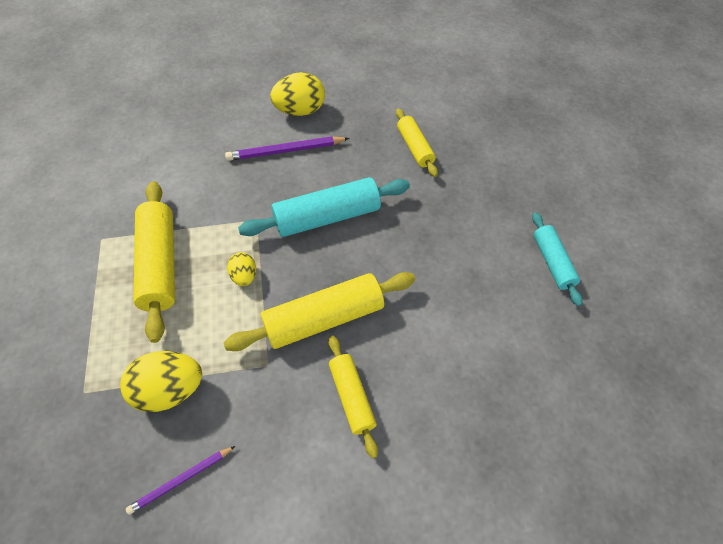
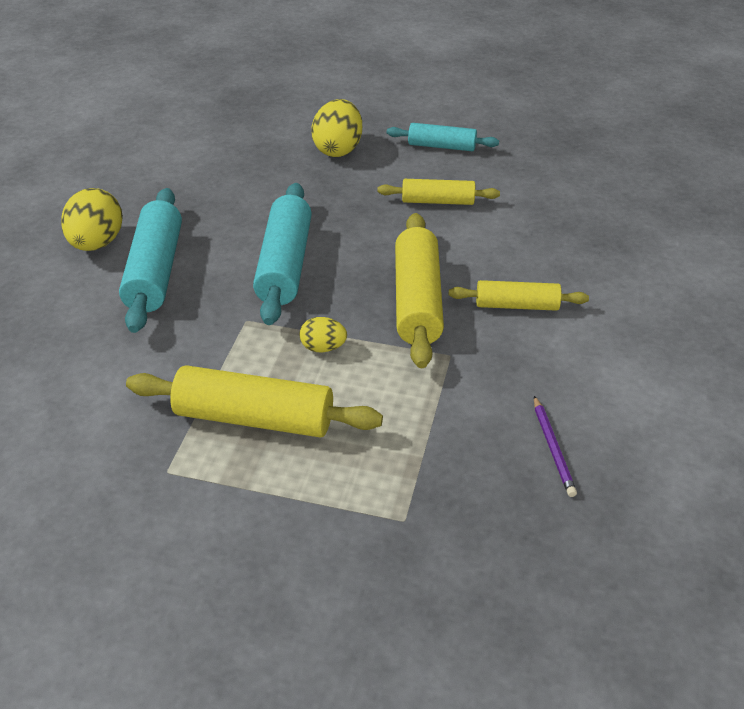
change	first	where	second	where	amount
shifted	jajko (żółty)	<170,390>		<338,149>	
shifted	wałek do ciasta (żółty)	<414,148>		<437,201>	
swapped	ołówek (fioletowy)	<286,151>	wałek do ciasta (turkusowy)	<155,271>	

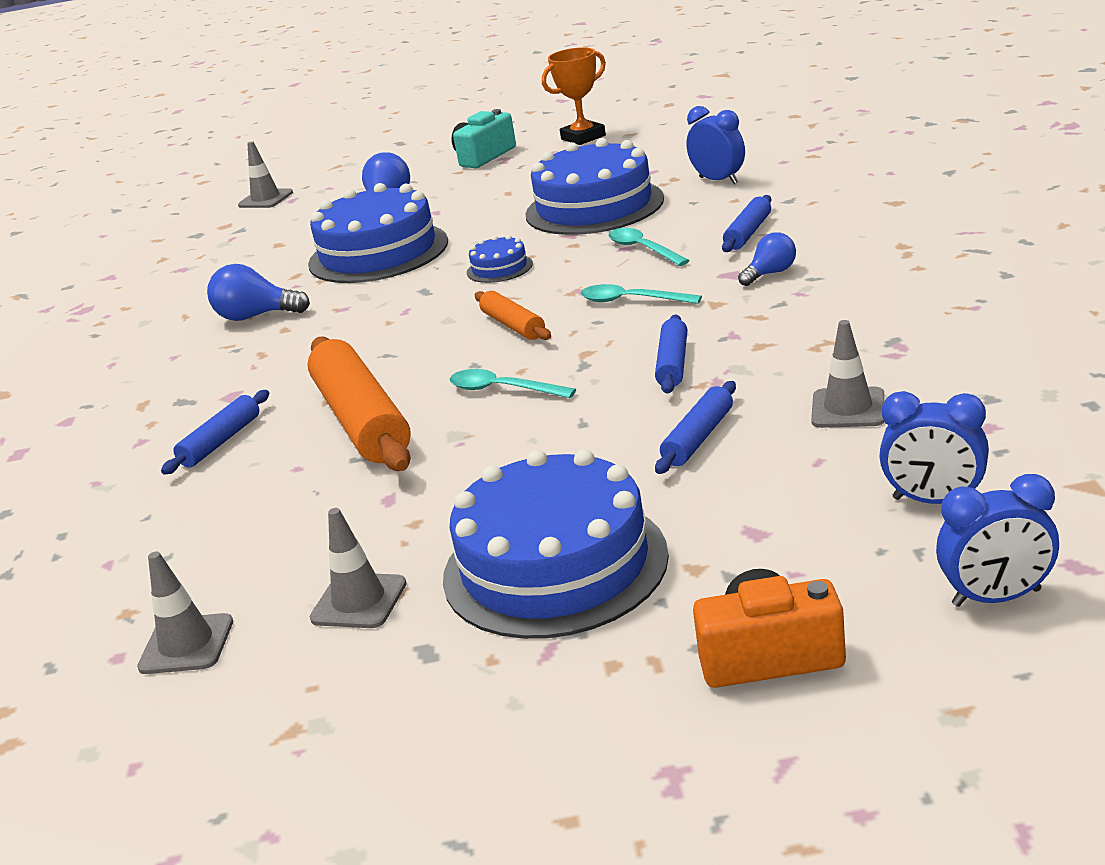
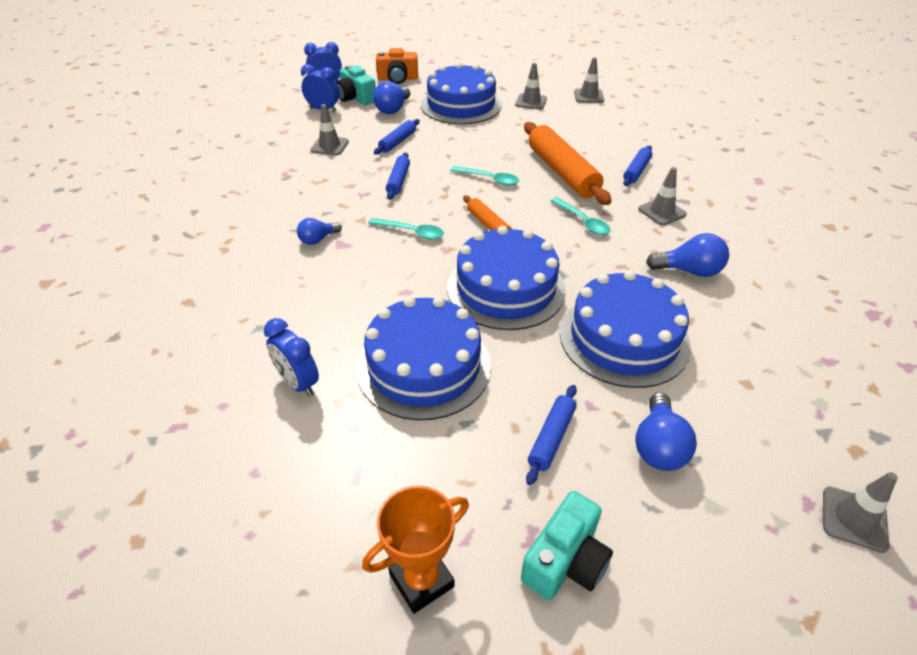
change	first	where	second	where	amount
new			aparat fotograficzny (turkusowy)	<356,98>	
new			żarówka (niebieski)	<393,109>	
new			pachołek (szary)	<662,212>	
shifted	łyżka (turkusowy)	<643,249>		<583,221>	
shifted	wałek do ciasta (niebieski)	<748,233>		<551,438>	
scaled	tort (niebieski)	<499,268>		<506,288>	x2.25

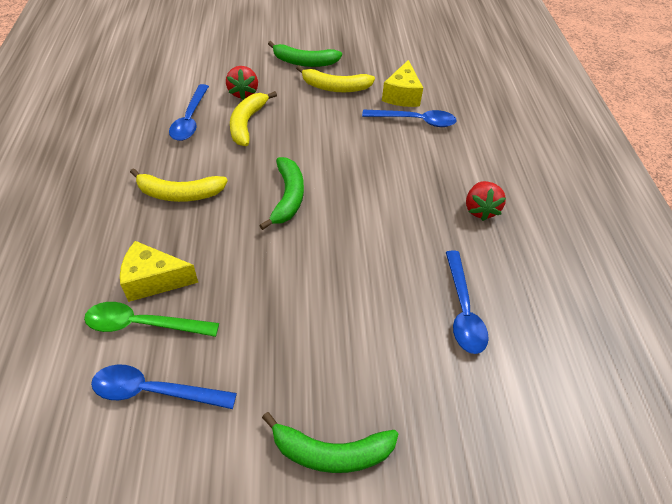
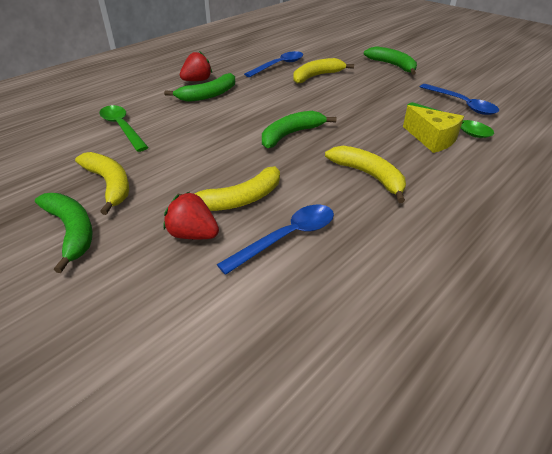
change	first	where	second	where	amount
gone	ser (żółty)	<402,95>			
new			banan (zielony)	<208,95>	
new			banan (żółty)	<316,76>	
repainted	łyżka (niebieski)	<415,121>	łyżka (zielony)	<122,128>	
rotated	truskawka (czerwony)	<243,93>		<193,234>	105 degrees counterclockwise

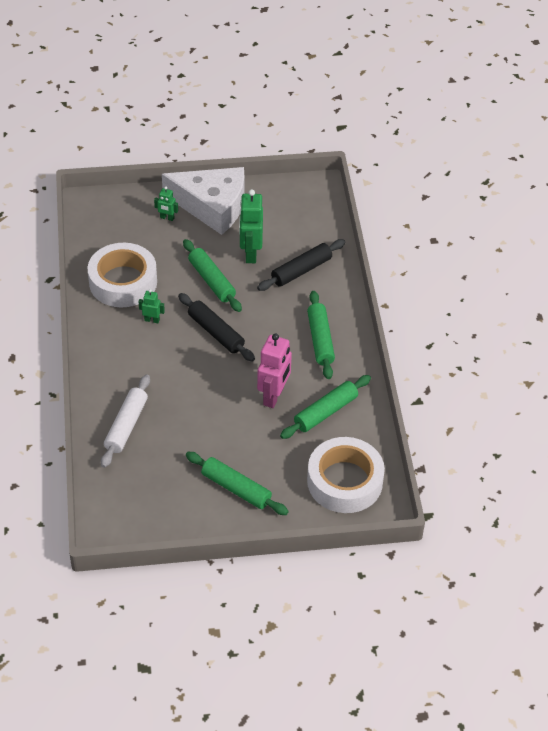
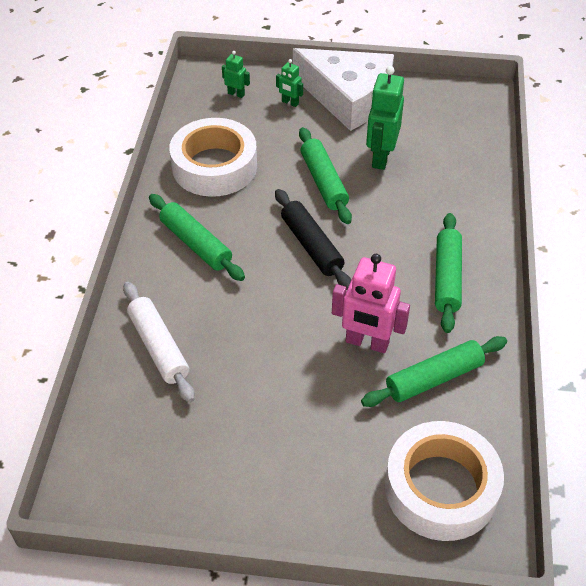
change	first	where	second	where	amount
gone	wałek do ciasta (czarny)	<301,270>			
shifted	robot (zielony)	<152,320>		<236,94>	
shifted	wałek do ciasta (zielony)	<236,488>		<196,244>	
rotated	wałek do ciasta (biały)	<126,426>		<158,347>	60 degrees counterclockwise
rotated	robot (różowy)	<274,396>		<367,343>	75 degrees clockwise

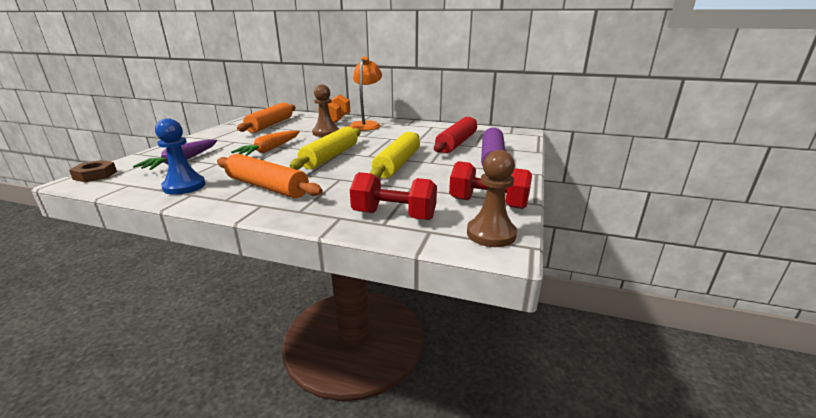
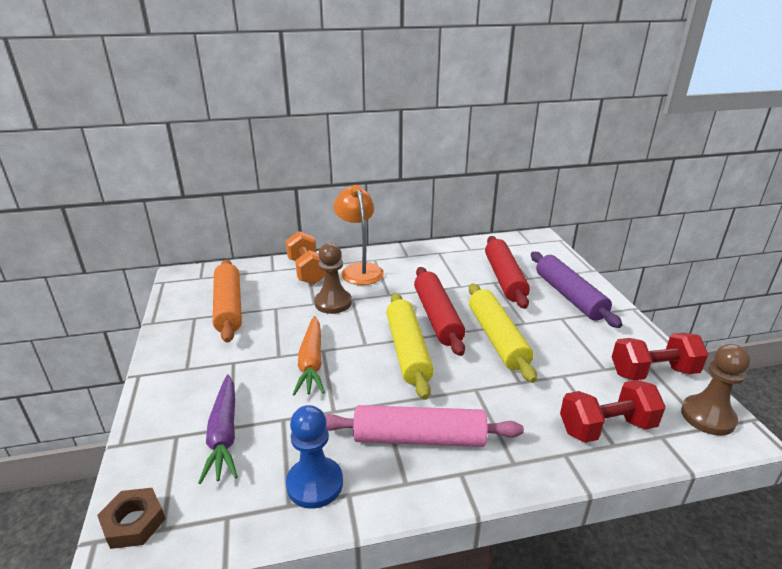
change	first	where	second	where	amount
new			wałek do ciasta (czerwony)	<437,317>	
repainted	wałek do ciasta (pomarańczowy)	<267,187>	wałek do ciasta (różowy)	<419,438>	

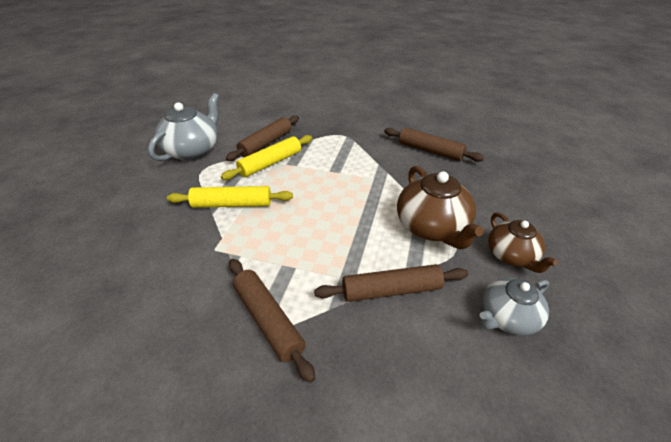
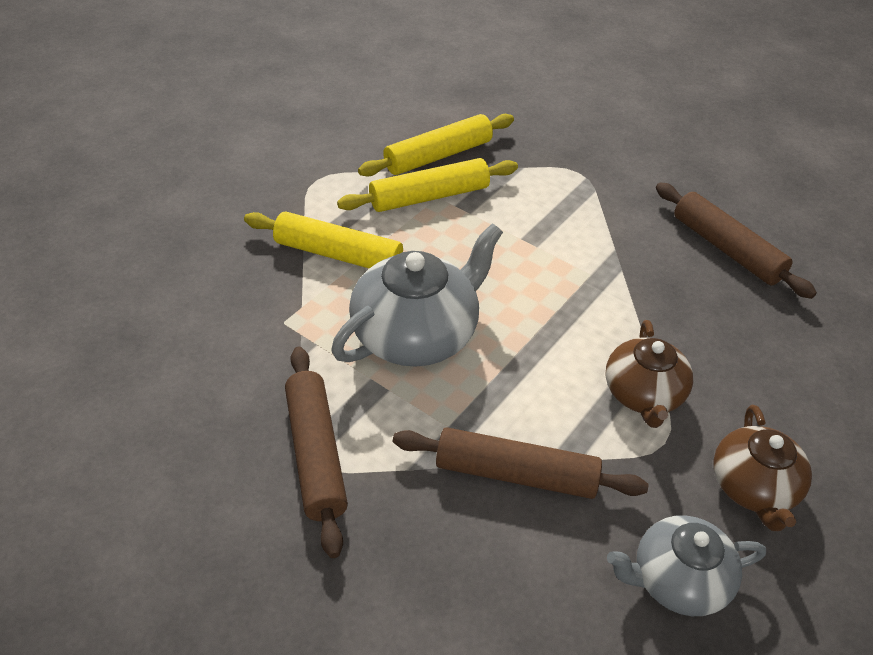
change	first	where	second	where	amount
shifted	imbryk (szary)	<192,150>		<417,334>	
repainted	wałek do ciasta (brązowy)	<266,143>	wałek do ciasta (żółty)	<438,156>	
scaled	imbryk (brązowy)	<432,227>		<643,395>	x0.64

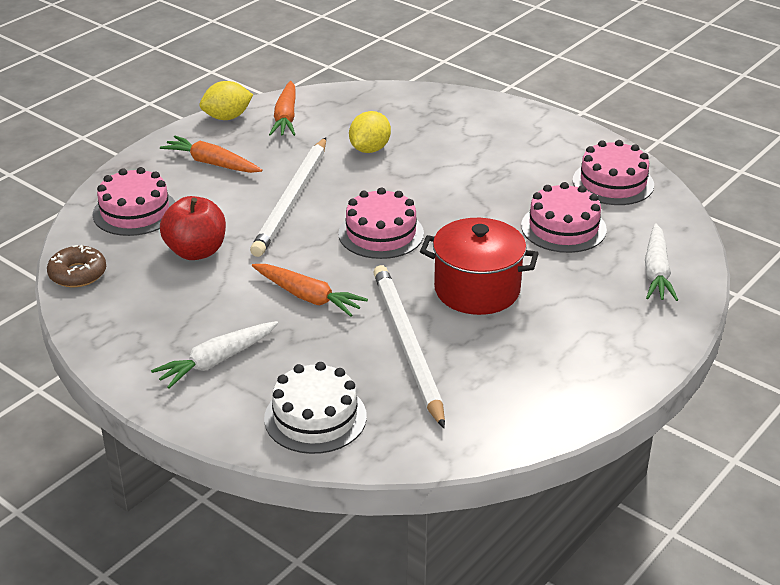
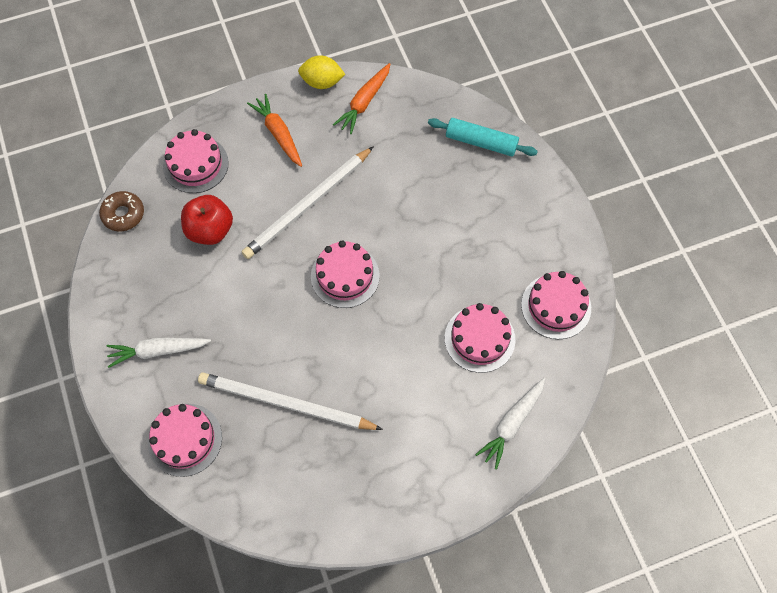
change	first	where	second	where	amount
gone	marchewka (pomarańczowy)	<308,297>			
gone	cytryna (żółty)	<369,149>			
gone	garnek (czerwony)	<477,290>			
new			wałek do ciasta (turkusowy)	<481,142>	
repainted	tort (biały)	<315,417>	tort (różowy)	<185,439>	
rotated	ołówek (biały)	<407,345>		<286,403>	90 degrees counterclockwise

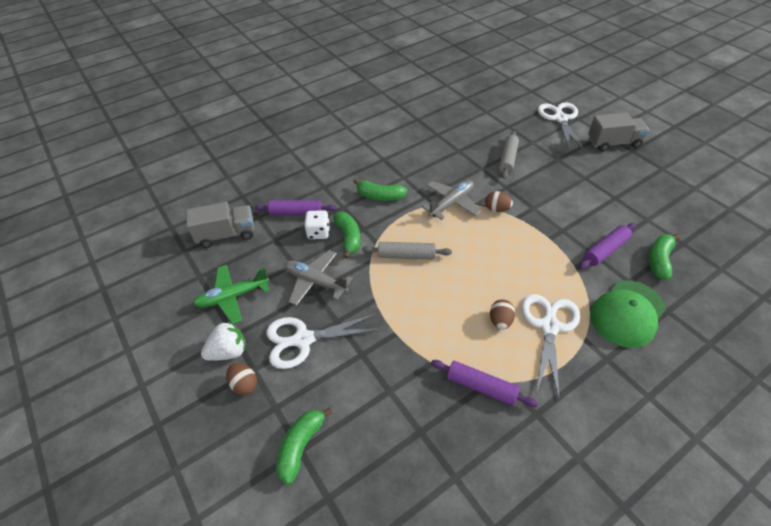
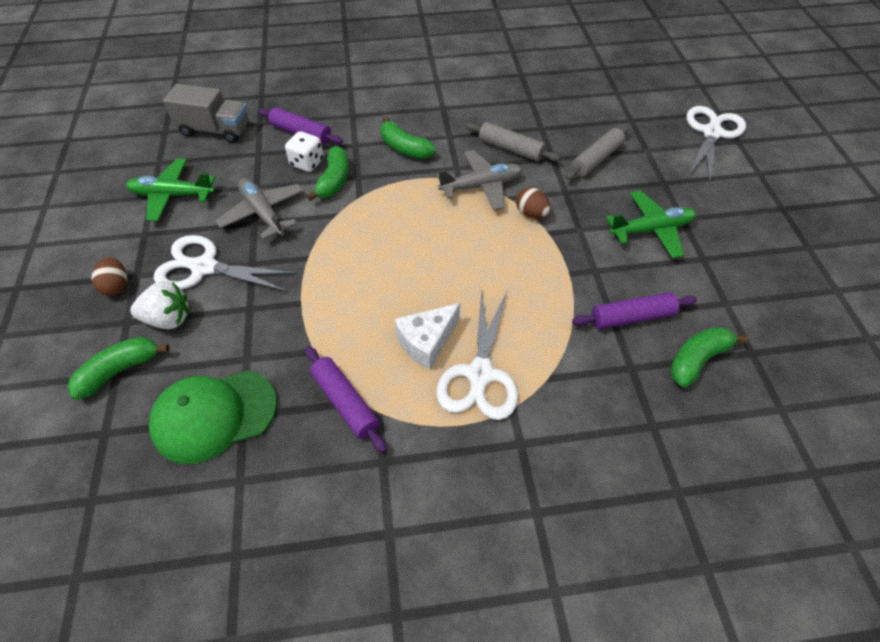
change	first	where	second	where	amount
gone	ciężarówka (szary)	<613,143>			
new			samolot (zielony)	<651,230>	
shifted	truskawka (biały)	<229,352>		<168,319>	
shifted	wałek do ciasta (szary)	<406,255>		<510,149>	
shifted	czapka (zielony)	<627,313>		<214,415>	
swapped	jajko (brązowy)	<500,321>	ser (biały)	<427,341>	
rotated	nożyczki (biały)	<549,326>		<480,374>	150 degrees clockwise

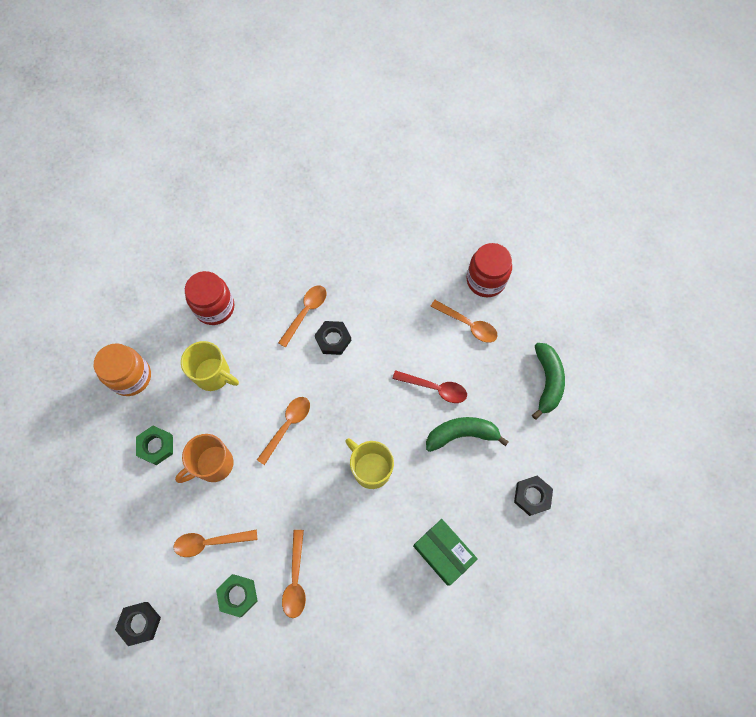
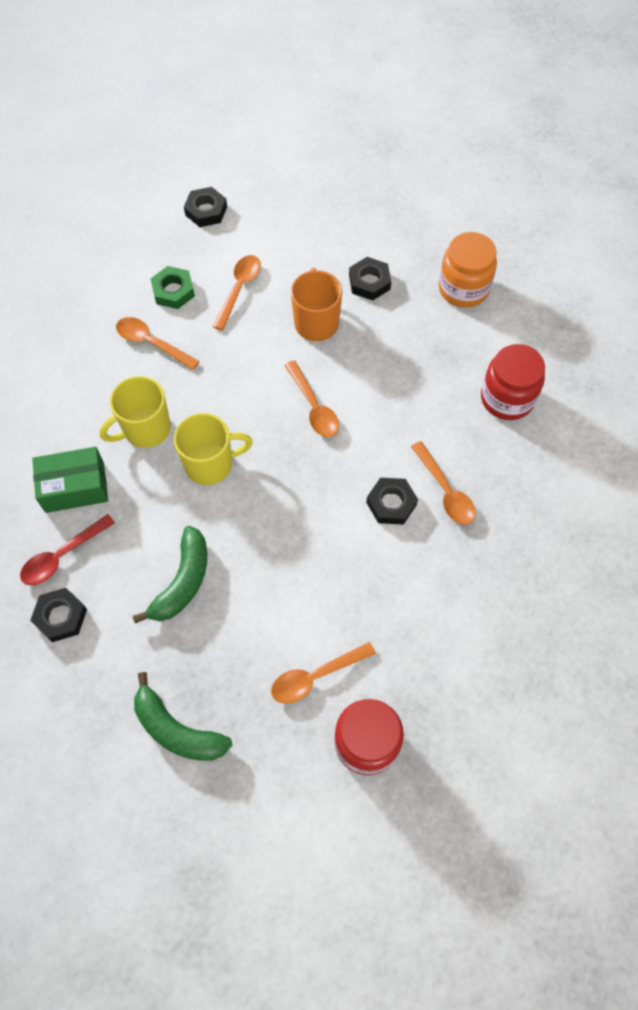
change	first	where	second	where	amount
shifted	kubek (żółty)	<214,375>		<145,429>	
shifted	łyżka (czerwony)	<435,388>		<62,556>	
repainted	nakrętka (zielony)	<156,446>	nakrętka (czarny)	<369,282>	

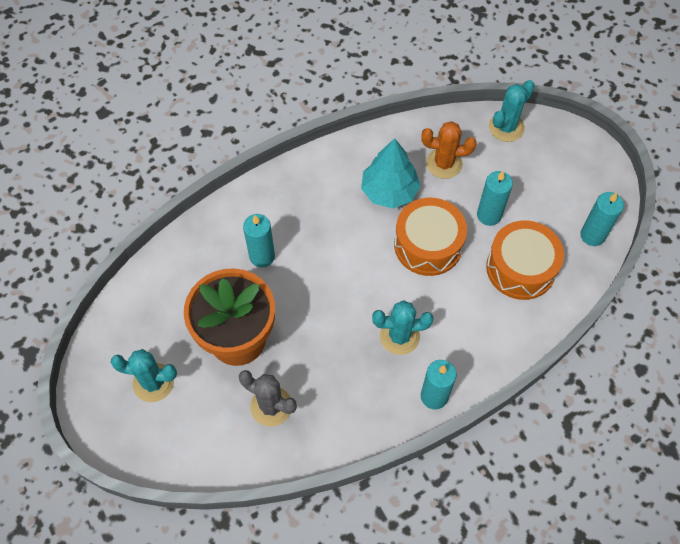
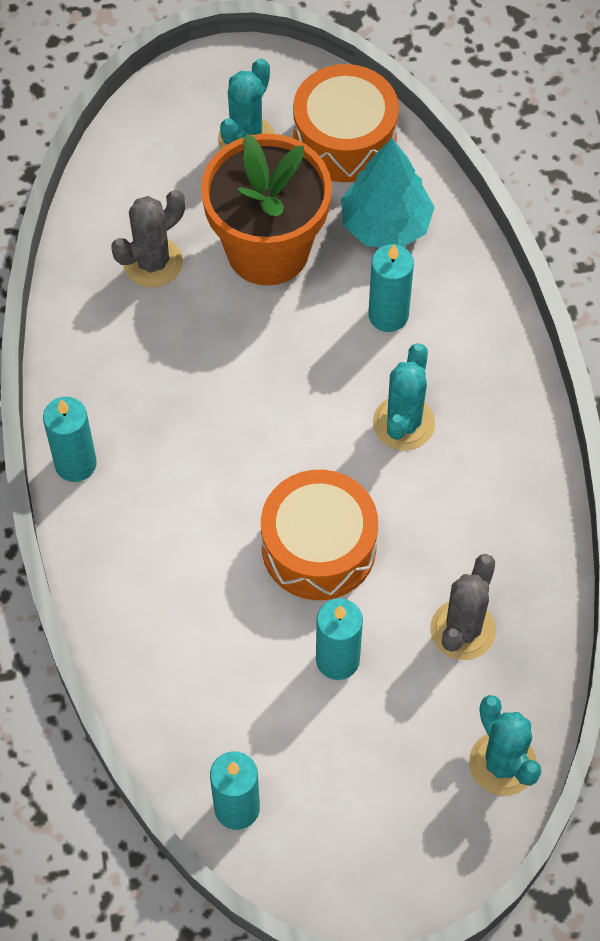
change	first	where	second	where	amount
shifted	drzewko (turkusowy)	<389,191>		<385,224>	
shifted	kaktus (turkusowy)	<399,336>		<403,423>	
shifted	bęben (pomarańczowy)	<520,268>		<344,139>	
repainted	kaktus (pomarańczowy)	<444,163>	kaktus (szary)	<462,630>	

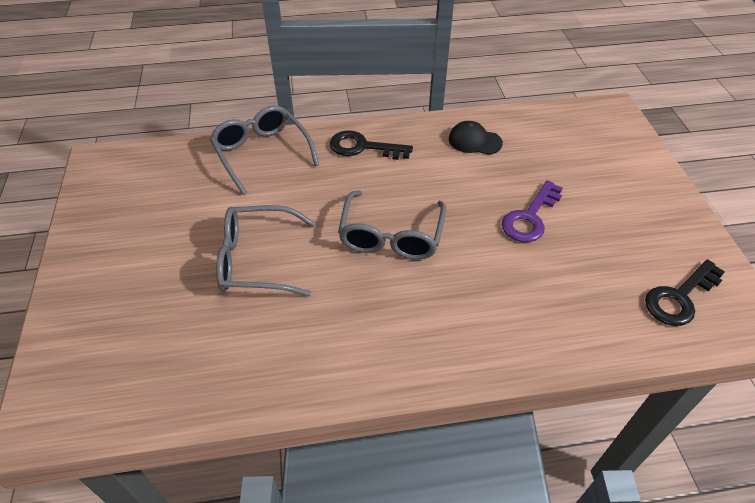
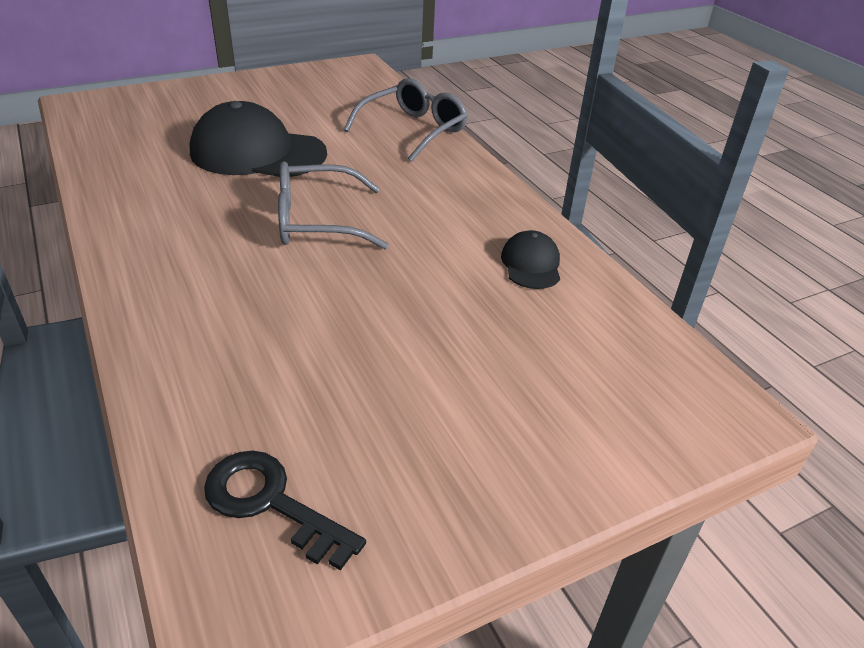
change	first	where	second	where	amount
gone	klucz (czarny)	<363,147>			
gone	klucz (fioletowy)	<530,217>			
swapped	okulary (szary)	<257,260>	czapka (czarny)	<258,153>	

